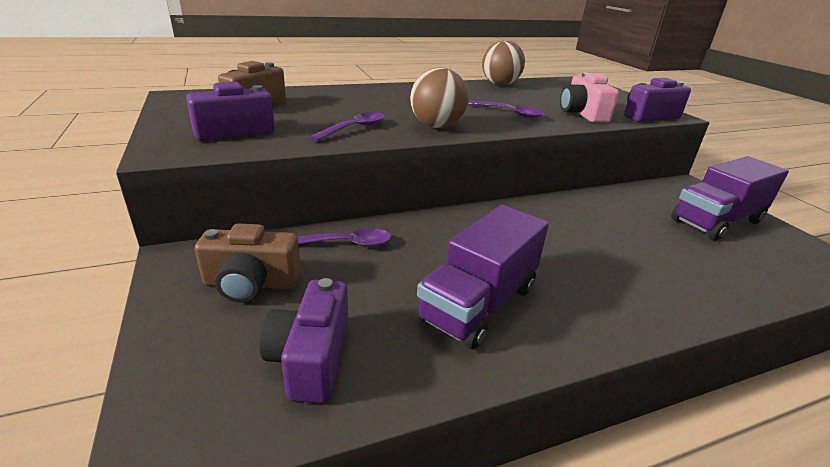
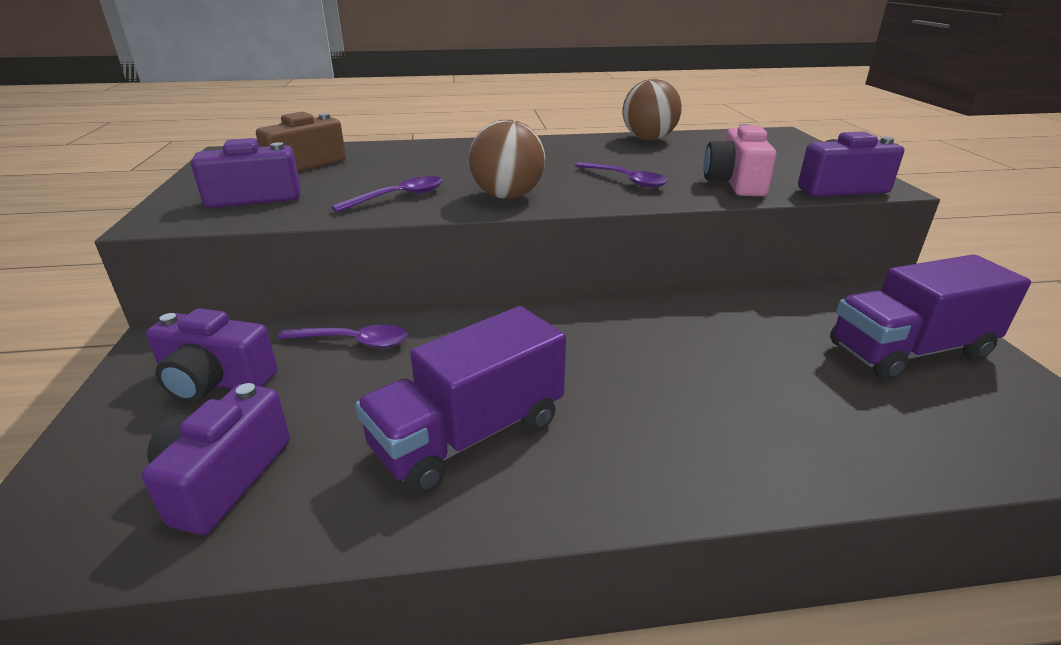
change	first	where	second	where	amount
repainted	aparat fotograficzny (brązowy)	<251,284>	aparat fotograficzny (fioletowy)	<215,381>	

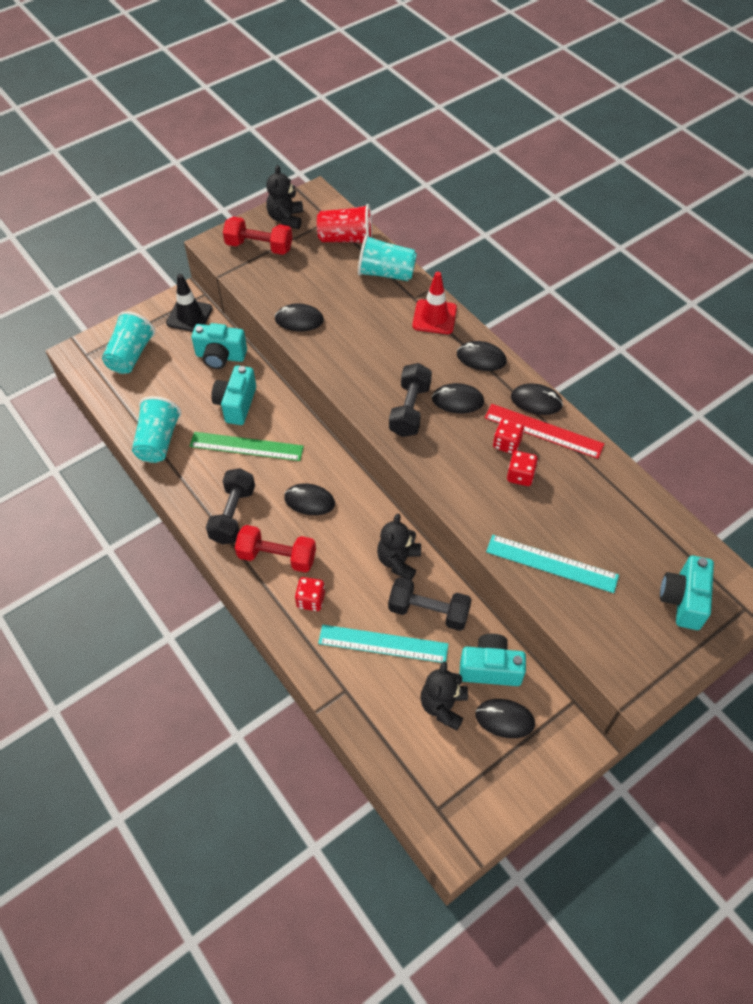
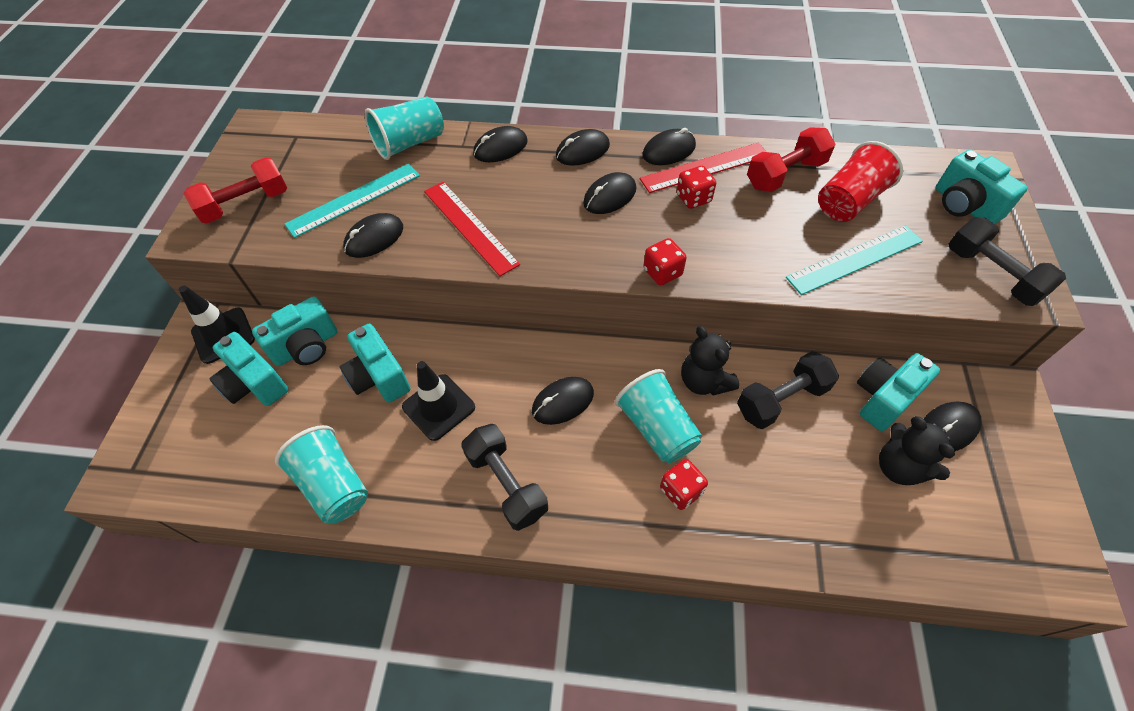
change	first	where	second	where	amount
gone	miś (czarny)	<286,218>			
new			aparat fotograficzny (turkusowy)	<255,384>	
new			linijka (czerwony)	<470,227>	
shifted	szklanka (turkusowy)	<131,355>		<656,428>	
shifted	hantel (czerwony)	<277,557>		<785,174>	
shifted	szklanka (czerwony)	<346,238>		<848,201>	
shifted	linijka (turkusowy)	<383,644>		<354,200>	
shifted	hantel (czarny)	<410,410>		<992,274>	
shifted	kostka do gry (czerwony)	<520,476>		<662,272>	
swapped	linijka (zielony)	<246,446>	pachołek (czarny)	<438,407>	
swapped	pachołek (czerwony)	<434,317>	myszka (czarny)	<500,148>	

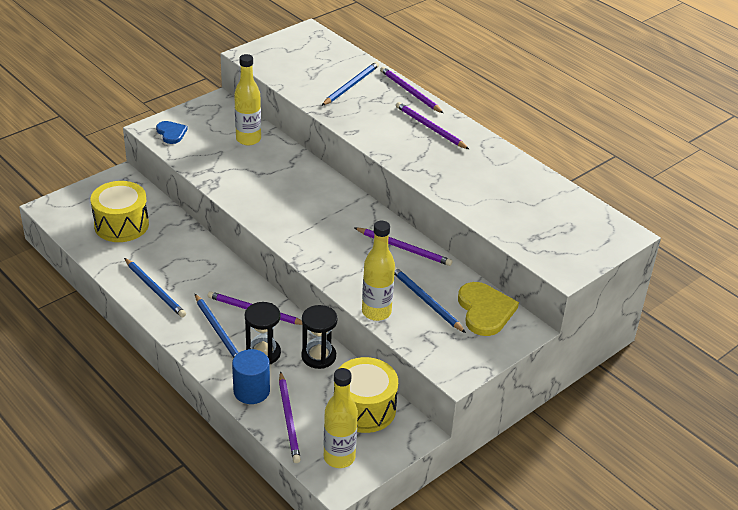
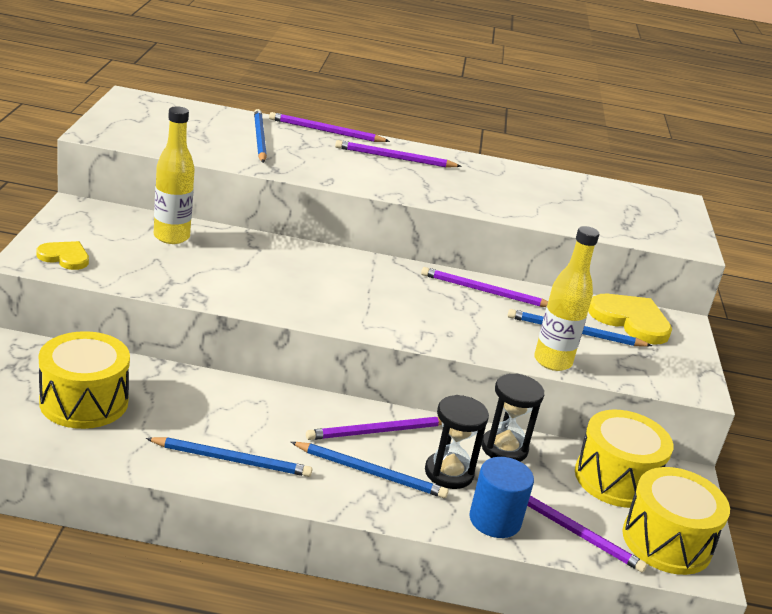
change	first	where	second	where	amount
swapped	butelka (żółty)	<339,457>	bęben (żółty)	<666,541>	
repainted	serce (niebieski)	<171,133>	serce (żółty)	<65,257>	
rotated	ołówek (fioletowy)	<404,248>		<484,291>	150 degrees counterclockwise

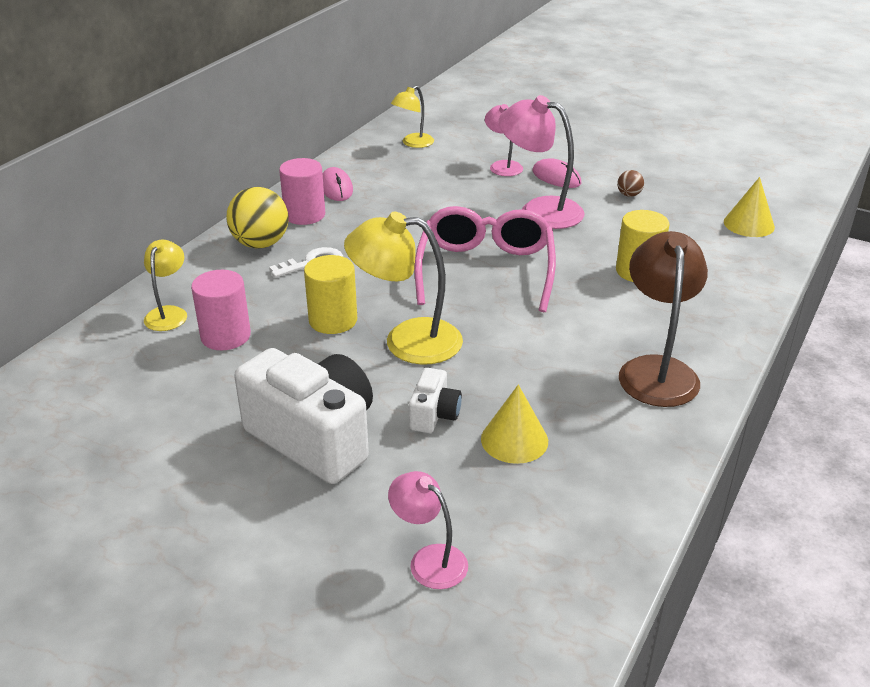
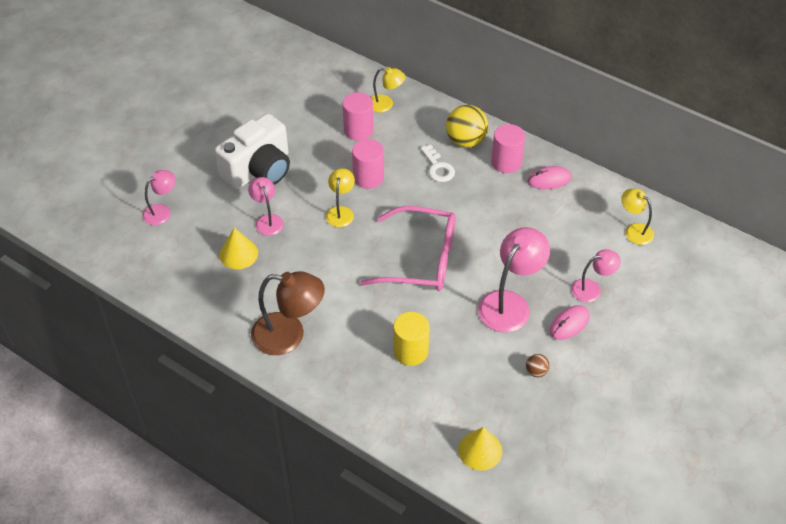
change	first	where	second	where	amount
swapped	aparat fotograficzny (biały)	<434,415>	lampka (różowy)	<267,220>	
repainted	walec (żółty)	<333,320>	walec (różowy)	<368,177>	
scaled	lampka (żółty)	<407,341>		<341,212>	x0.58

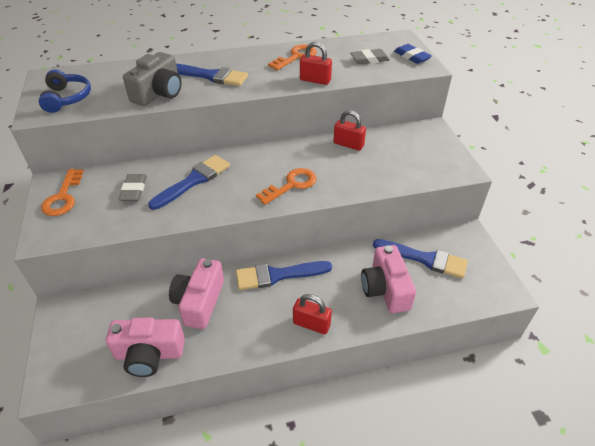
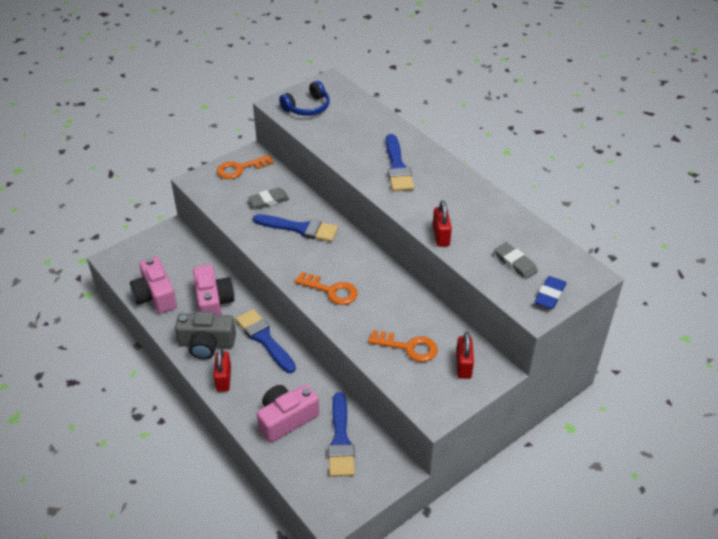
change	first	where	second	where	amount
shifted	aparat fotograficzny (szary)	<159,93>		<206,344>	
shifted	klucz (pomarańczowy)	<296,57>		<408,347>	
shifted	kłódka (czerwony)	<348,144>		<463,365>	
rotated	aparat fotograficzny (różowy)	<199,302>		<213,302>	90 degrees clockwise

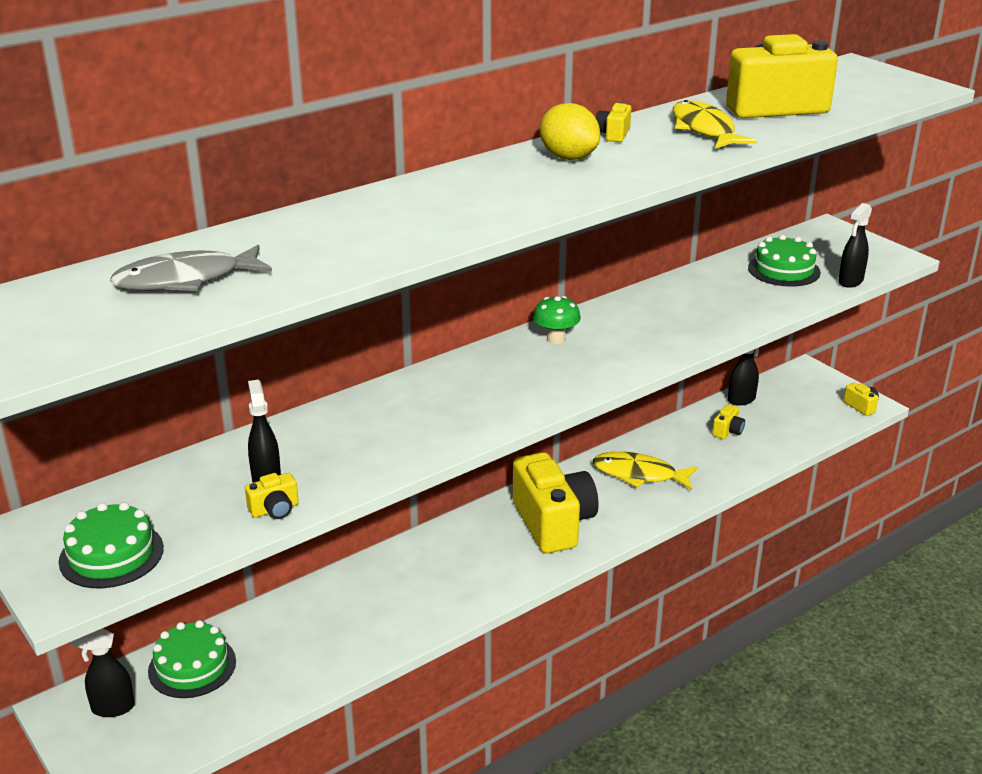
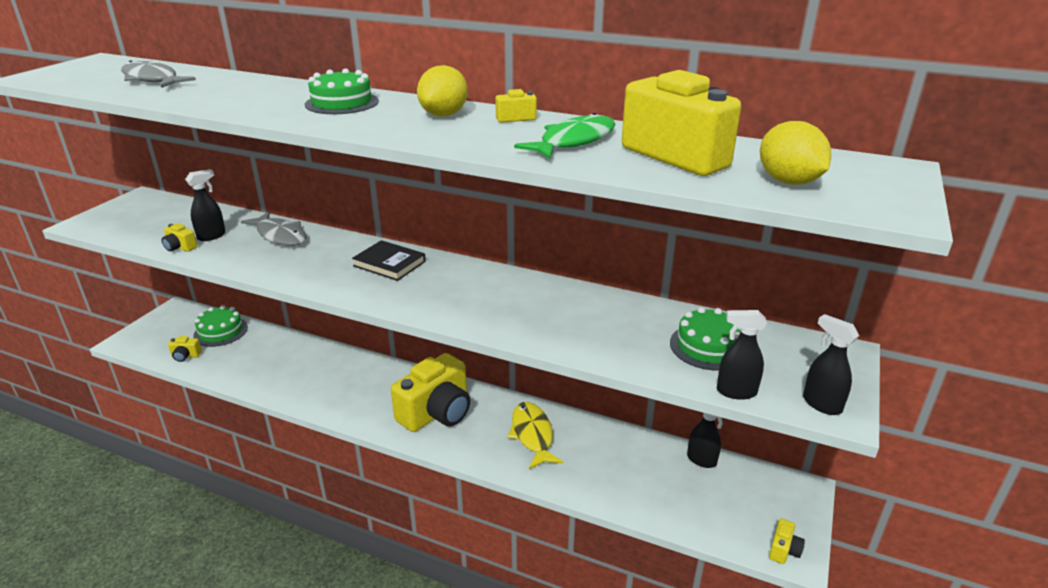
change	first	where	second	where	amount
gone	grzyb (zielony)	<556,339>			
new			ryba (szary)	<280,236>	
new			książka (czarny)	<389,264>	
new			cytryna (żółty)	<788,182>	
shifted	tort (zielony)	<111,554>		<342,103>	
shifted	spryskiwacz (czarny)	<112,708>		<821,404>	
shifted	aparat fotograficzny (żółty)	<727,431>		<185,356>	
repainted	ryba (żółty)	<704,129>	ryba (zielony)	<573,141>	

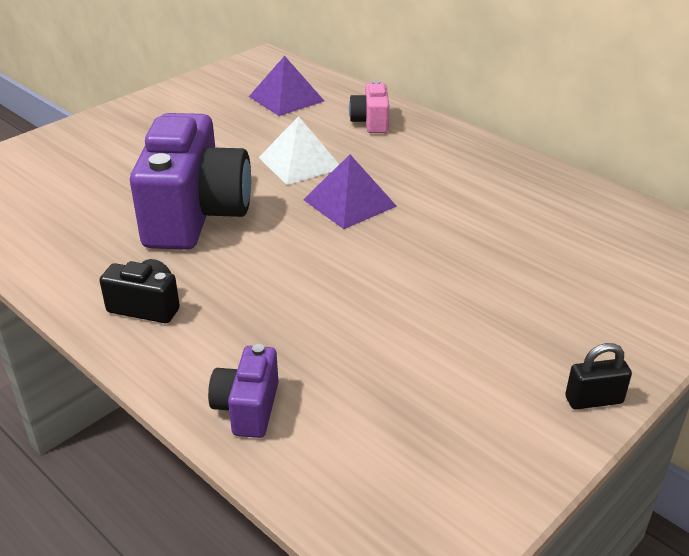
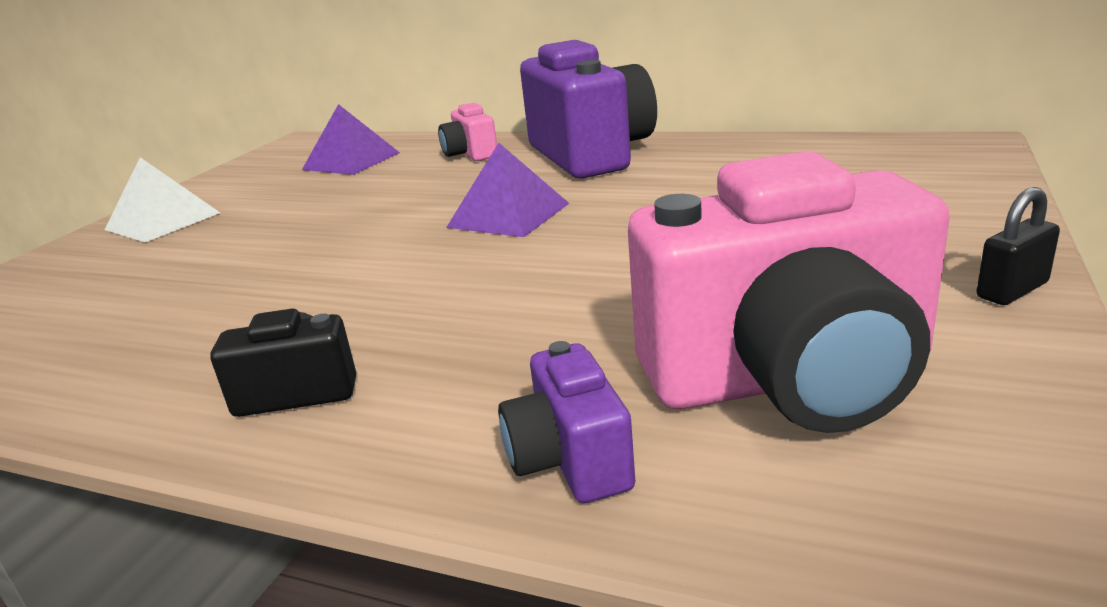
change	first	where	second	where	amount
new			aparat fotograficzny (różowy)	<789,379>	
shifted	aparat fotograficzny (fioletowy)	<196,215>		<591,155>	
shifted	piramida (biały)	<300,162>		<162,221>	

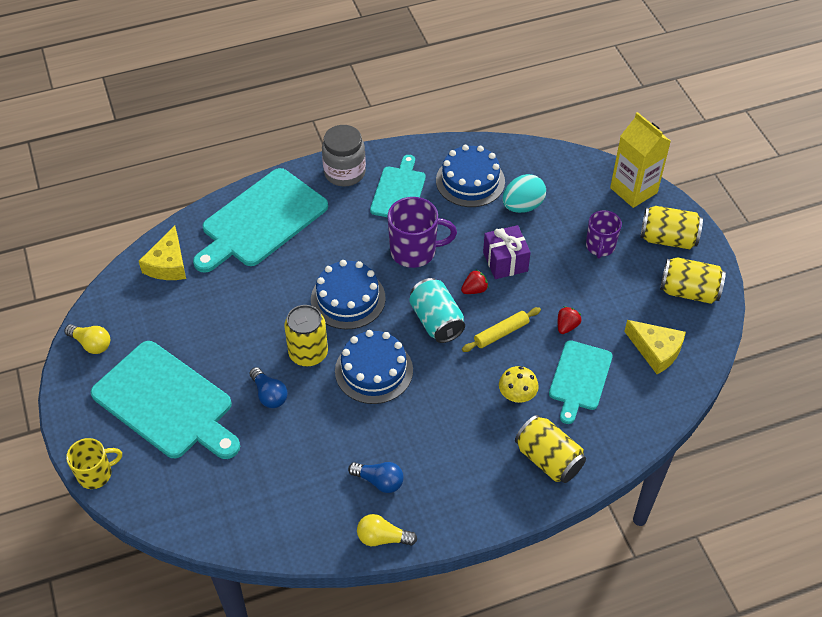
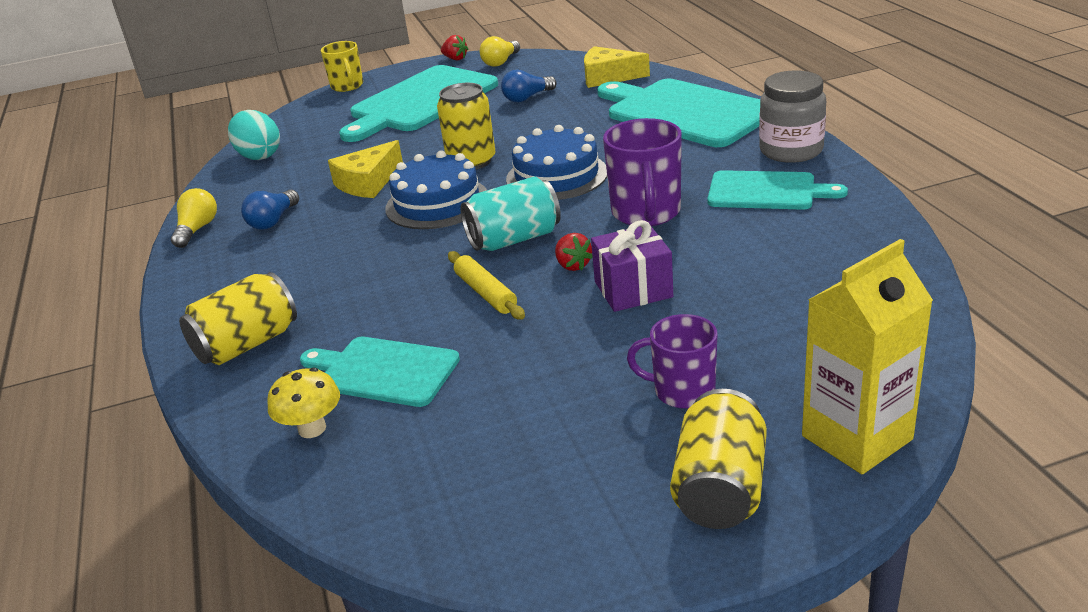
change	first	where	second	where	amount
gone	tort (niebieski)	<470,181>			
gone	puszka (żółty)	<689,291>			
shifted	żarówka (niebieski)	<269,394>		<527,98>	
shifted	grzyb (żółty)	<517,396>		<312,428>	
shifted	jajko (turkusowy)	<522,206>		<259,156>	
shifted	truskawka (czerwony)	<567,326>		<455,59>	
shifted	ser (żółty)	<656,350>		<368,182>	

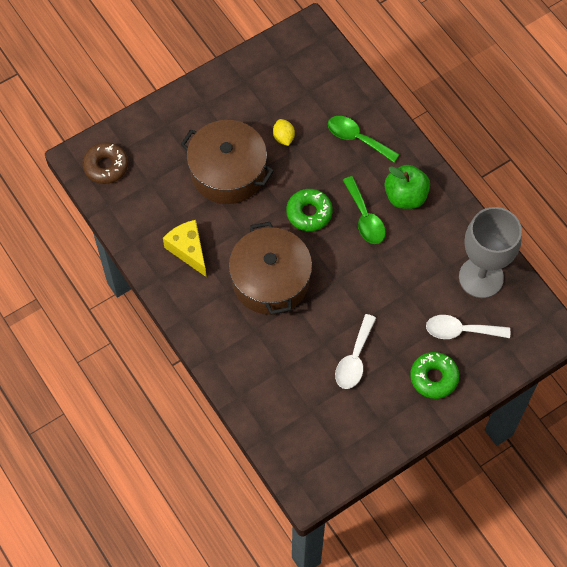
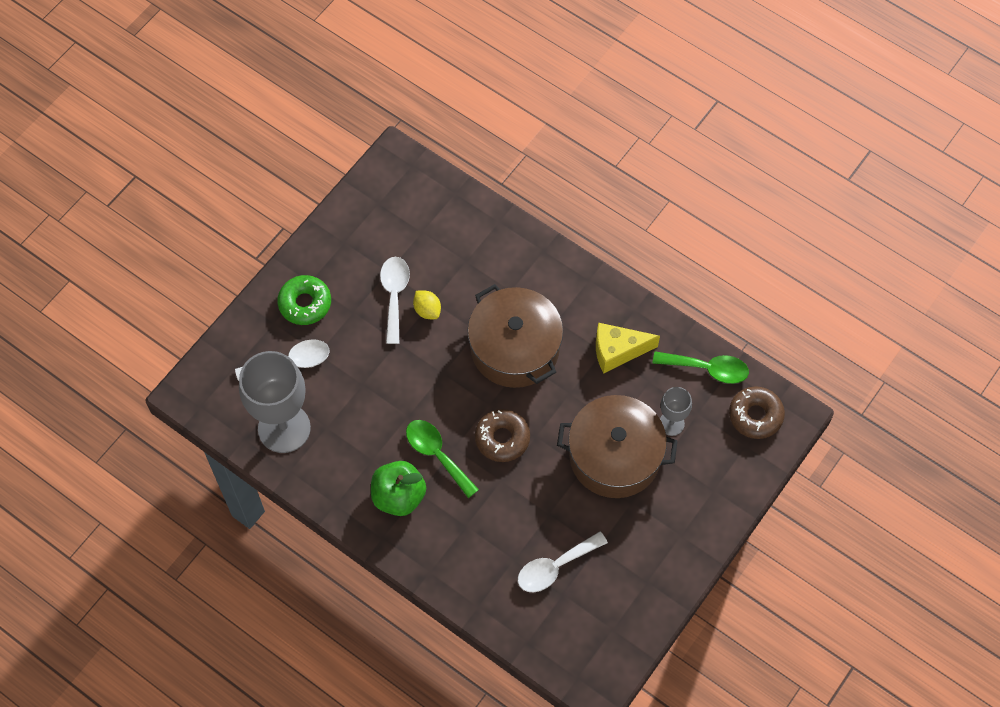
change	first	where	second	where	amount
new			łyżka (biały)	<555,567>	
new			kielich (szary)	<671,423>	
shifted	cytryna (żółty)	<283,137>		<427,310>	
shifted	łyżka (zielony)	<357,138>		<707,369>	
repainted	donut (zielony)	<309,213>	donut (brązowy)	<502,438>	
rotated	ser (żółty)	<188,250>		<617,351>	135 degrees clockwise

